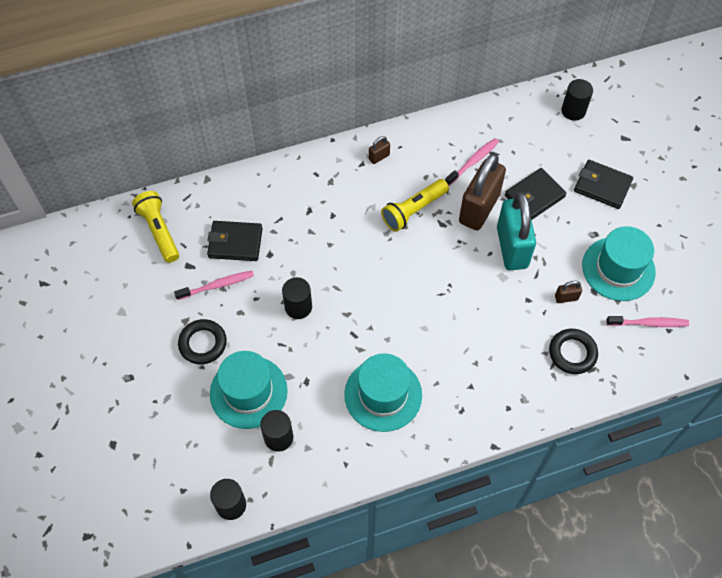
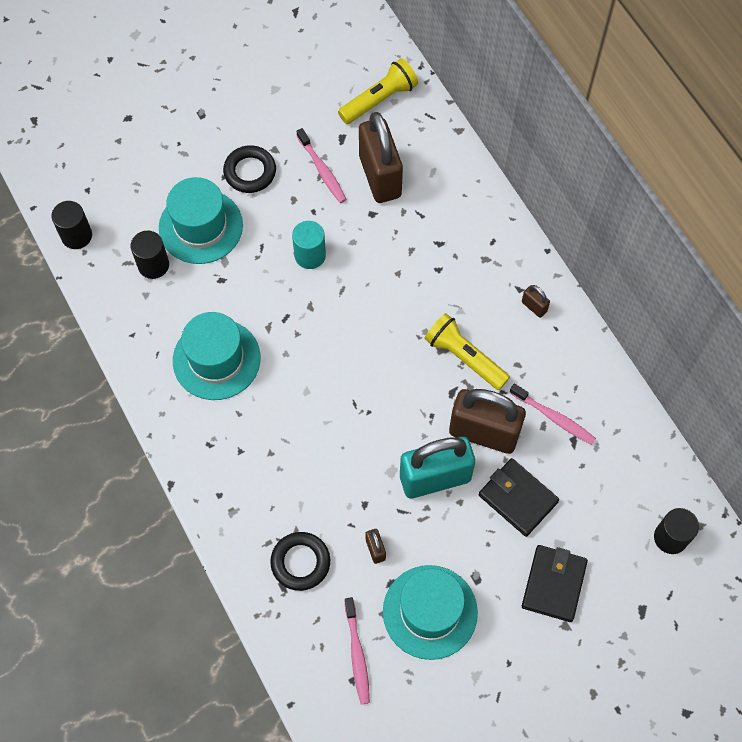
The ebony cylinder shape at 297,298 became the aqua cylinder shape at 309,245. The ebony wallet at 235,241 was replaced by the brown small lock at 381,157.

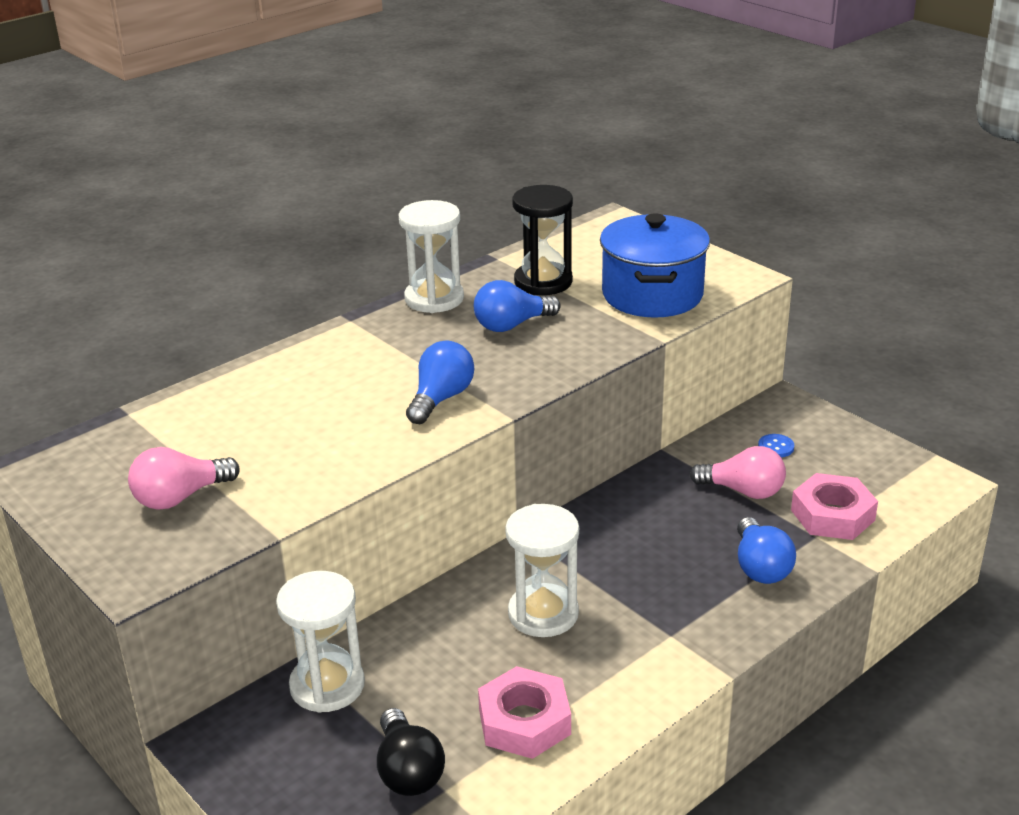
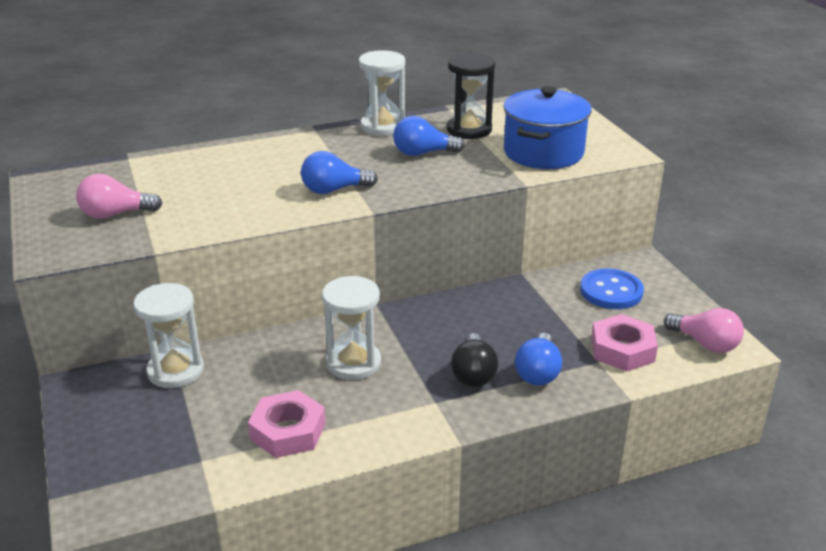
The cobalt light bulb at 440,382 turned 150 degrees counterclockwise. The ebony light bulb moved from 411,752 to 474,360. The cobalt sewing button at 776,445 changed to 2.13 times the size. The pink light bulb moved from 738,472 to 704,330.

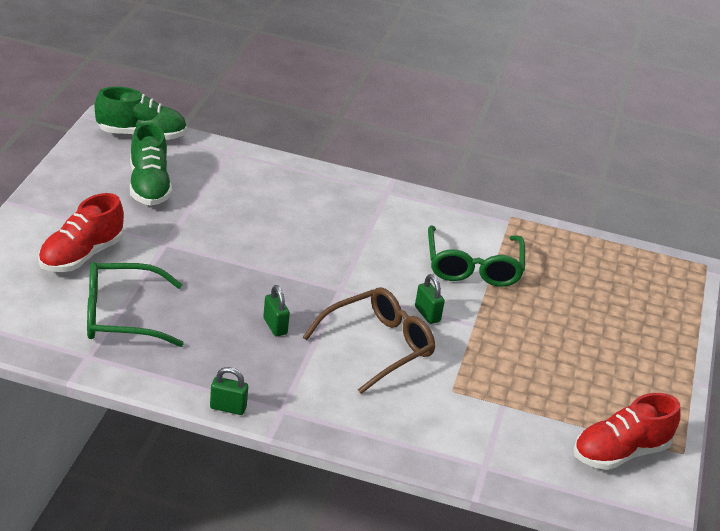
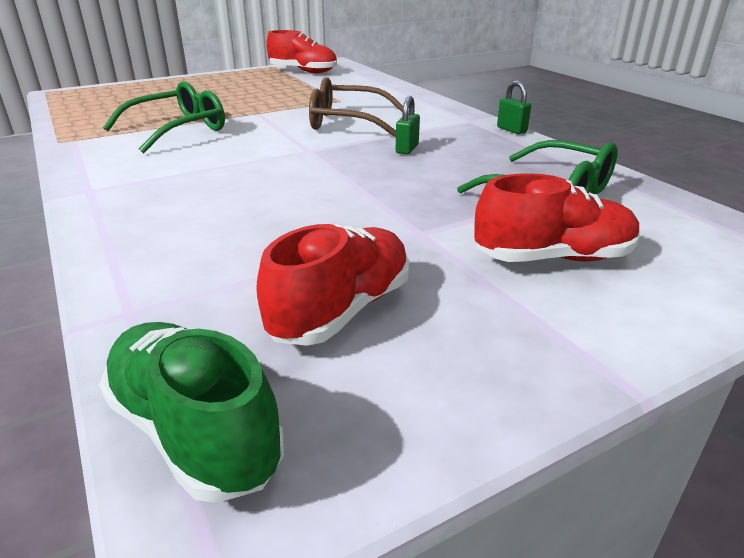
The green shoe at 151,164 became the crimson shoe at 332,285. The green small lock at 430,299 disappeared.

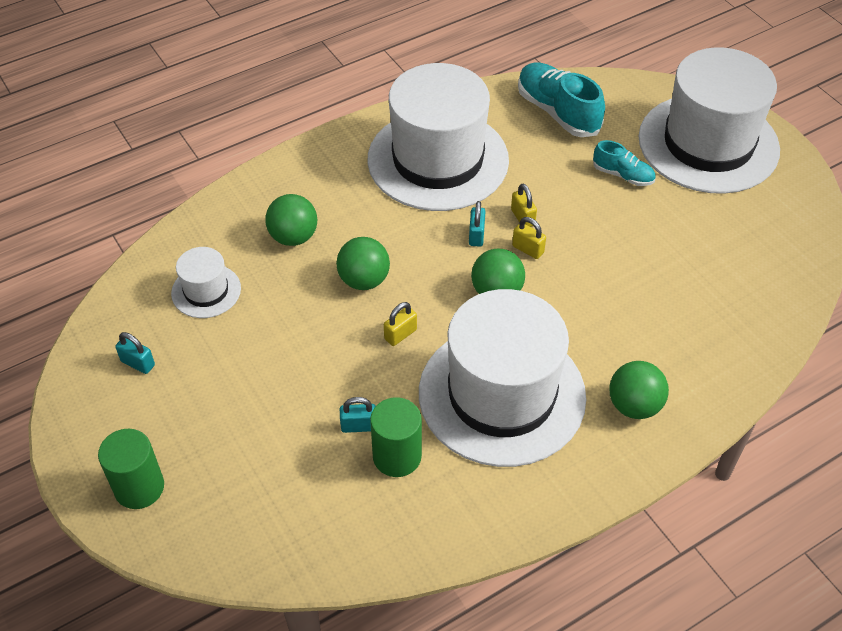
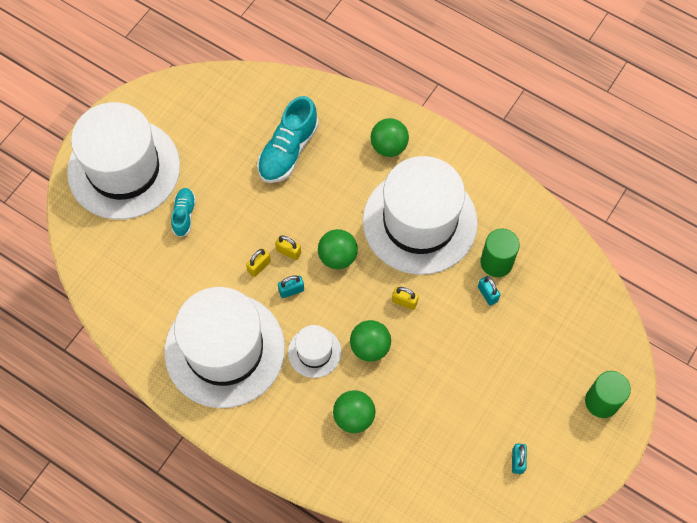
The aqua shoe moved from 561,99 to 288,139. The bright yellow small lock at 529,238 turned 75 degrees counterclockwise. The white tall hat moved from 206,282 to 314,351.

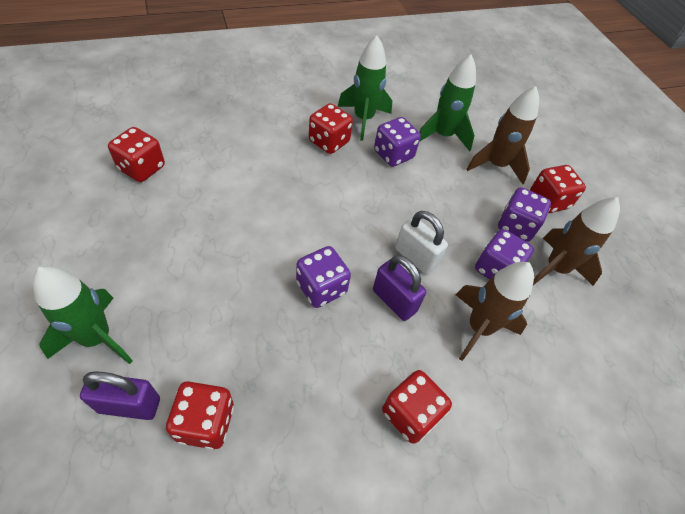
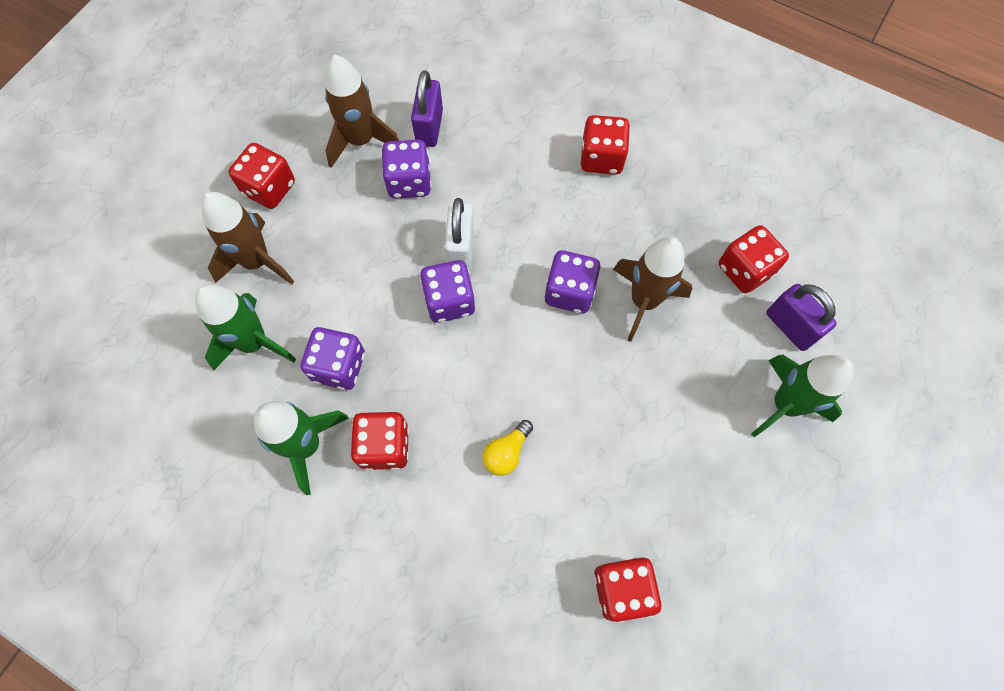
The violet small lock moved from 399,288 to 427,108. The violet game die moved from 524,214 to 448,291. The bright yellow light bulb at 507,448 appeared. The brown rocket moved from 495,311 to 652,289.

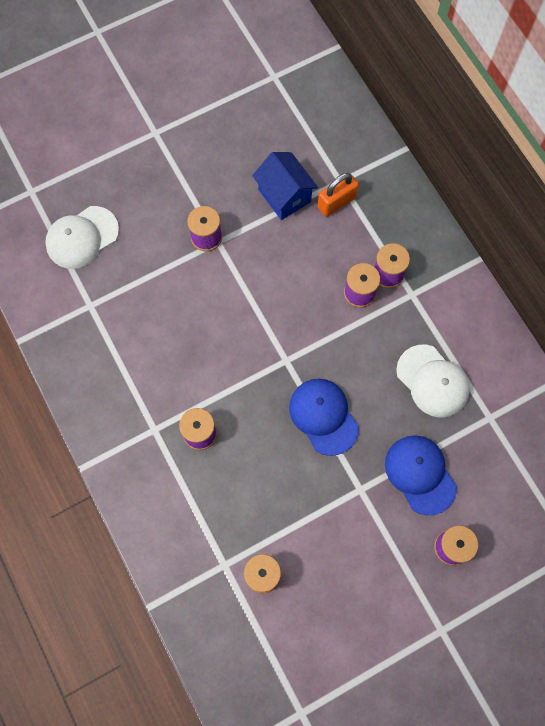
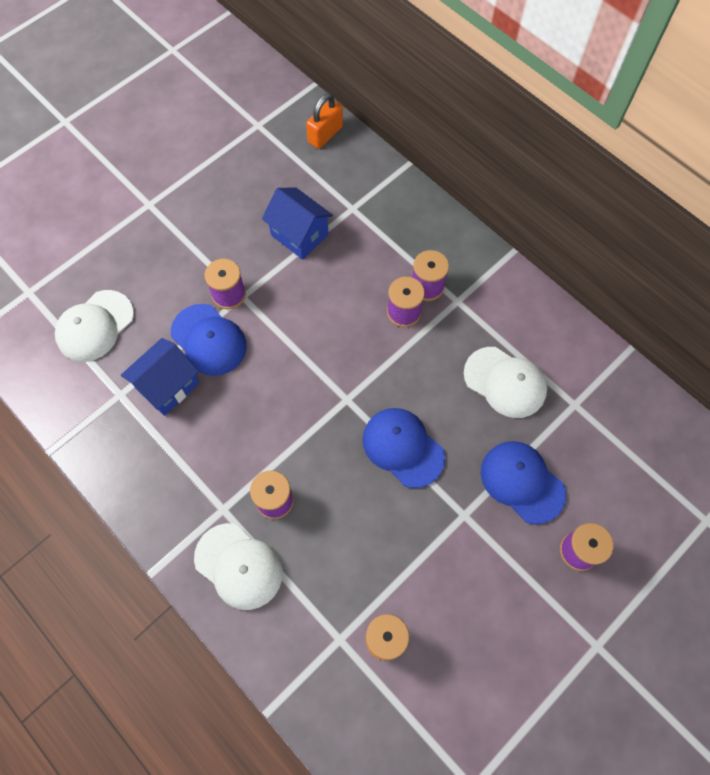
The cobalt toy house at 160,377 appeared. The cobalt peaked cap at 209,340 appeared. The white peaked cap at 238,566 appeared. The orange small lock moved from 338,195 to 324,121.

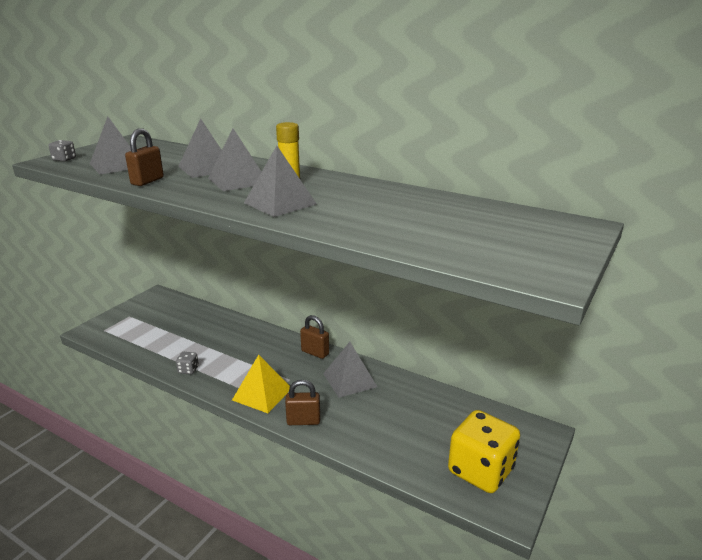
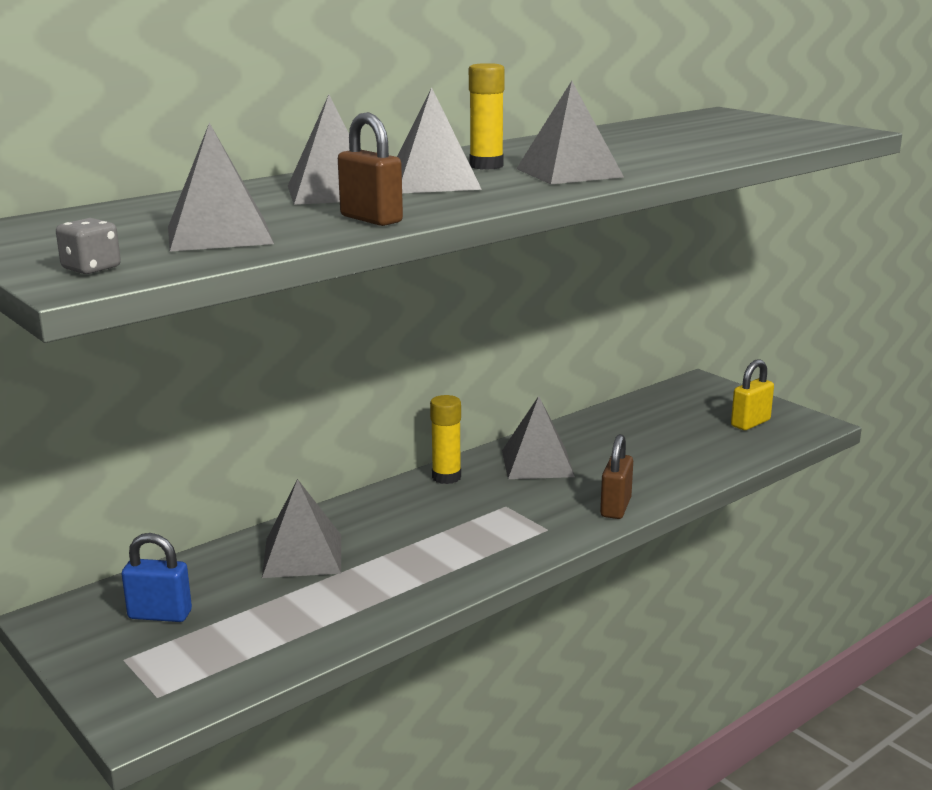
The cobalt small lock at 157,577 appeared. The grey pyramid shape at 301,528 appeared. The brown small lock at 314,337 was replaced by the bright yellow stick of glue at 445,439. The bright yellow game die at 484,451 was replaced by the bright yellow small lock at 752,394. The grey game die at 187,363 disappeared. The bright yellow pyramid shape at 261,384 disappeared.

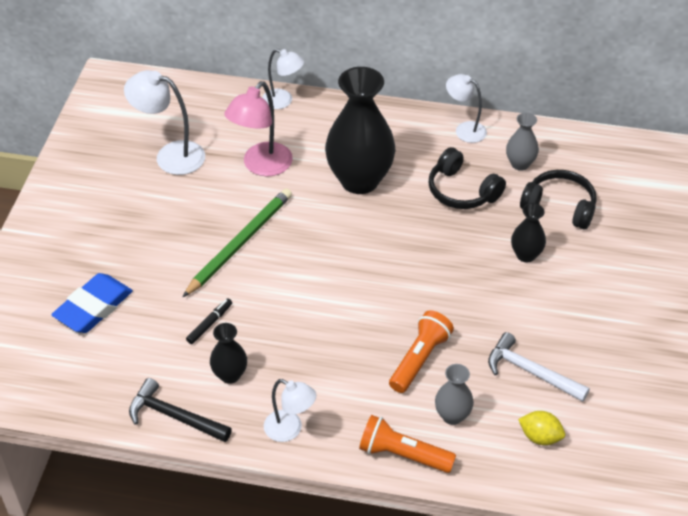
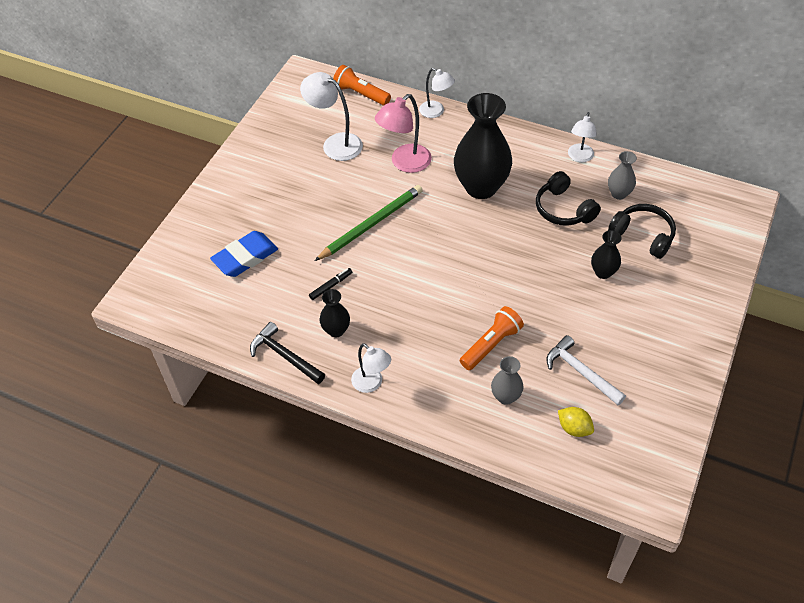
The orange pocket torch moved from 407,444 to 362,85. The white lamp at 466,108 turned 120 degrees counterclockwise.

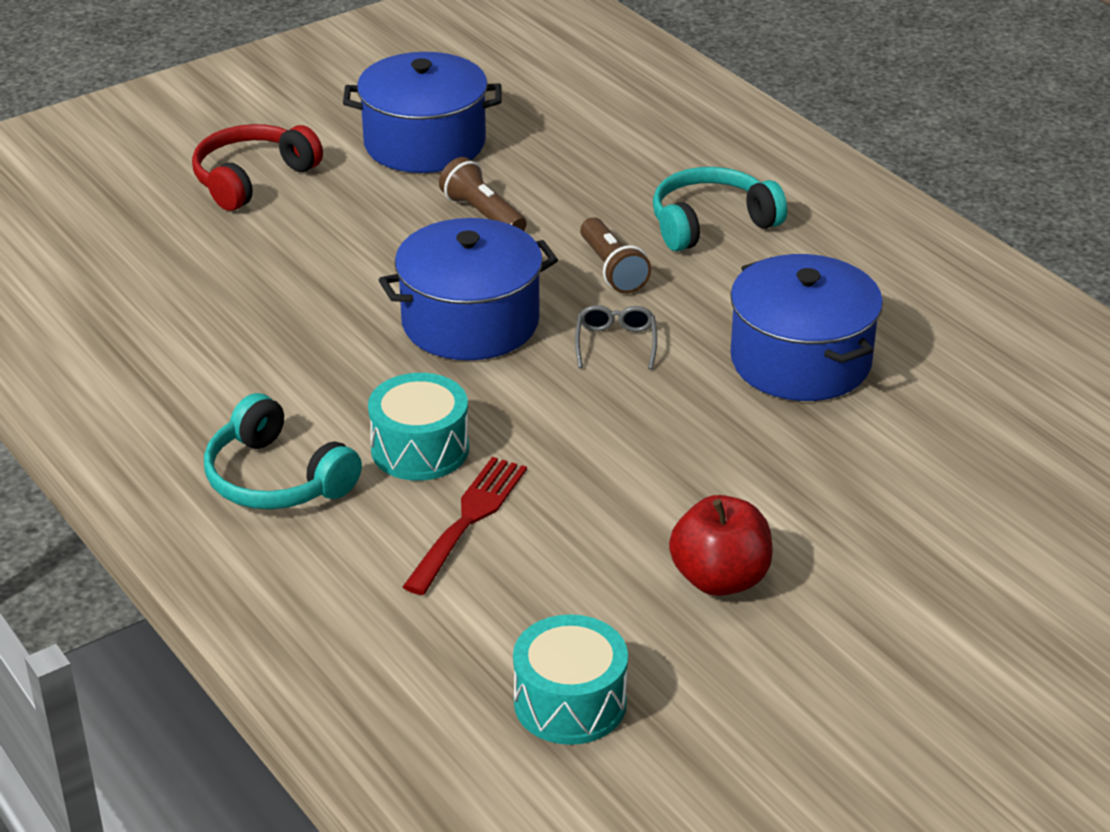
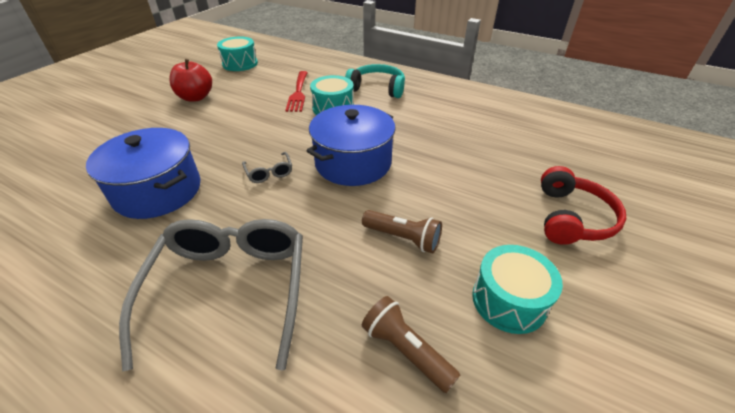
The aqua over-ear headphones at 720,209 was replaced by the grey spectacles at 211,295. The brown pocket torch moved from 615,255 to 411,344. The cobalt pot at 422,112 was replaced by the aqua snare drum at 517,289.

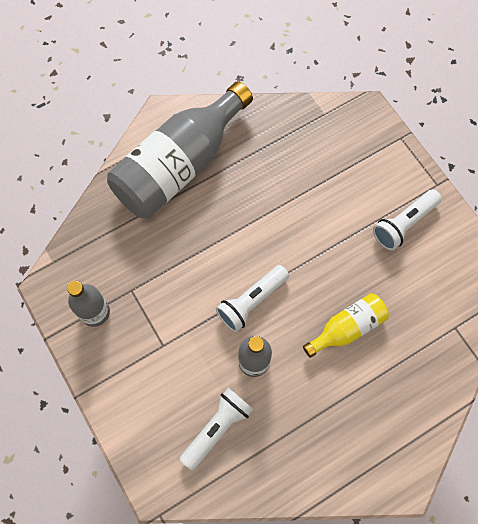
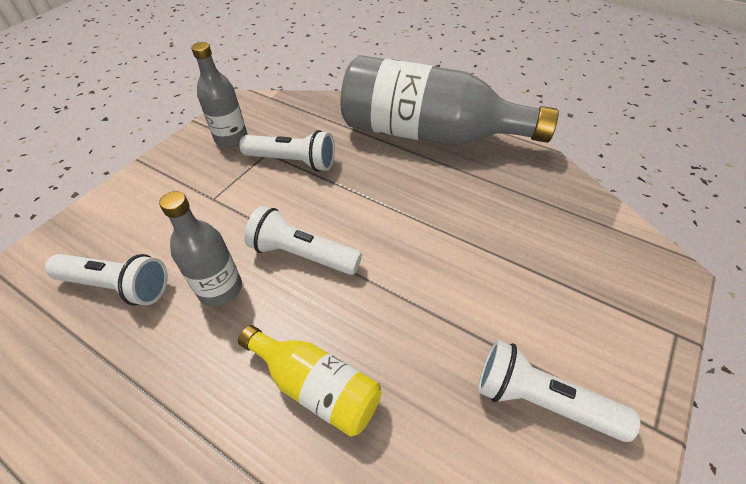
The white pocket torch at 287,150 appeared.

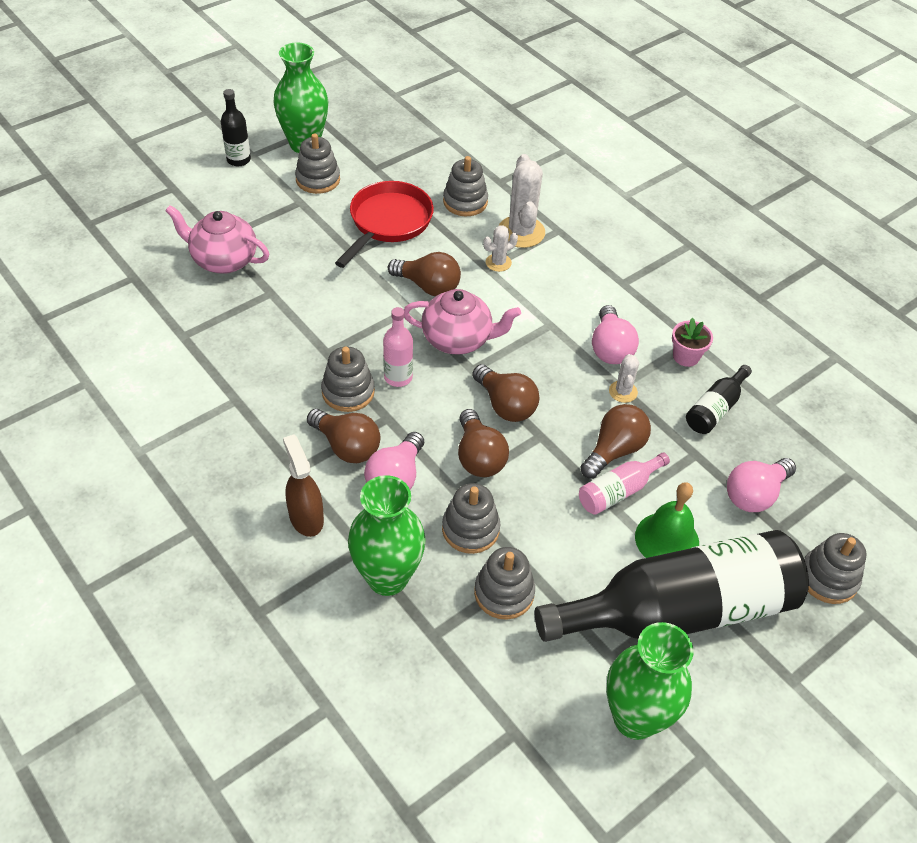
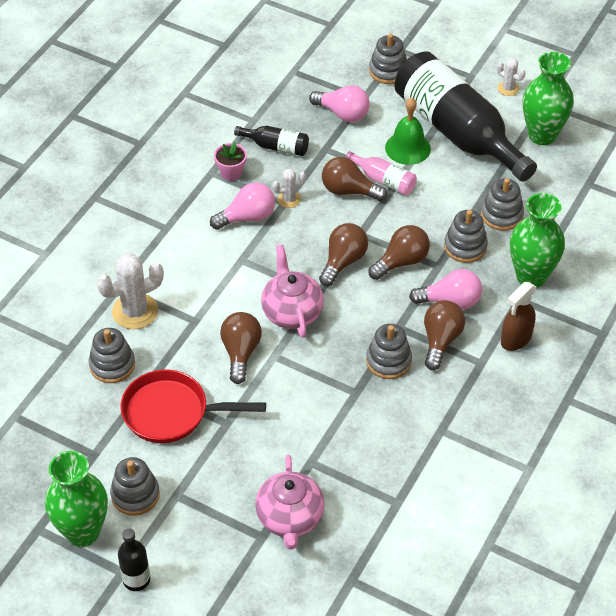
The white prickly plant moved from 500,248 to 511,77. The pink drink bottle at 398,347 disappeared.

